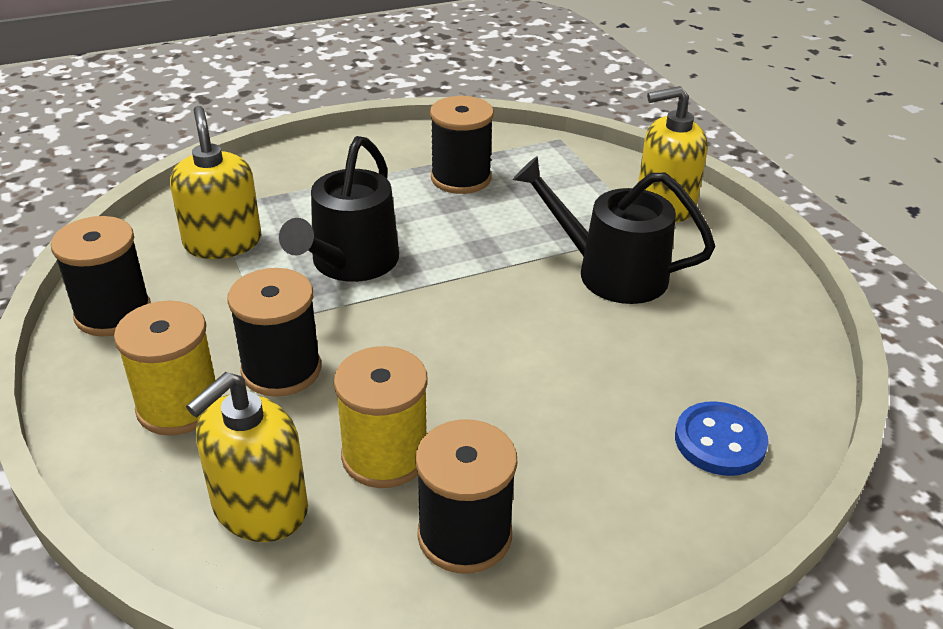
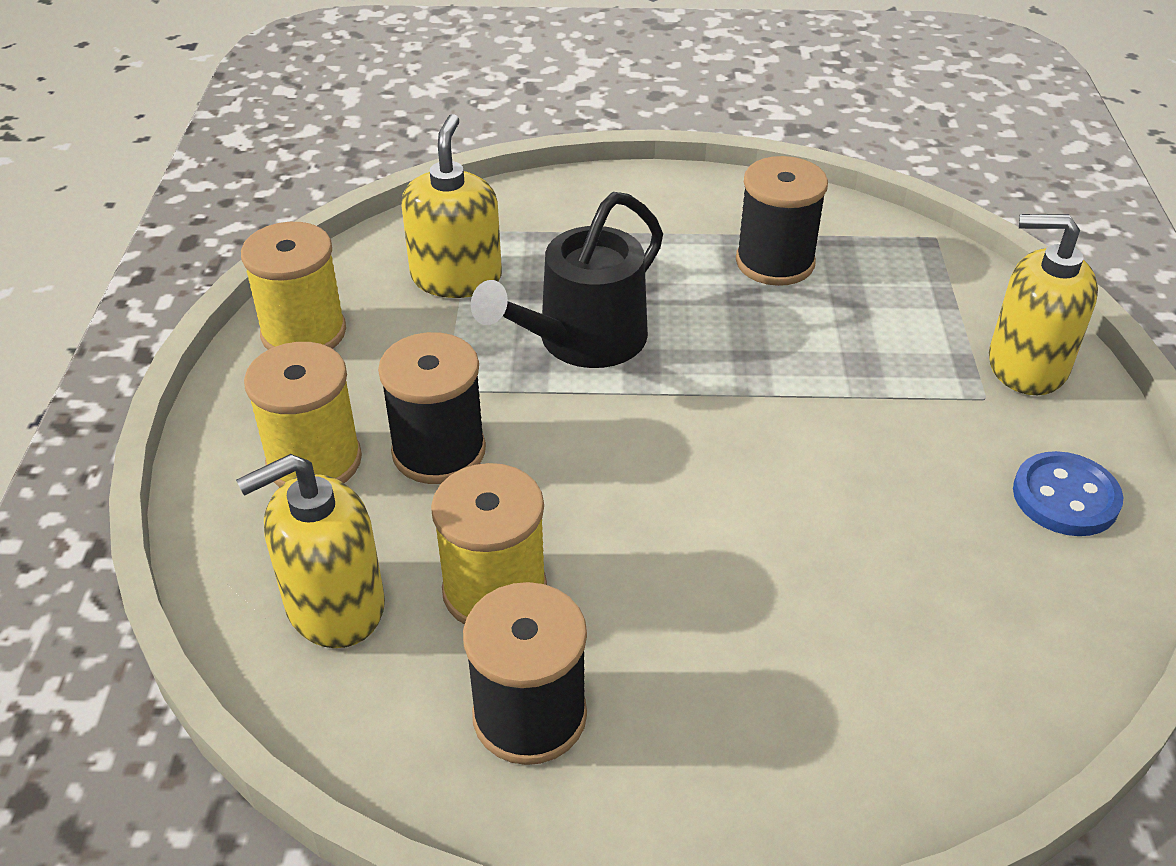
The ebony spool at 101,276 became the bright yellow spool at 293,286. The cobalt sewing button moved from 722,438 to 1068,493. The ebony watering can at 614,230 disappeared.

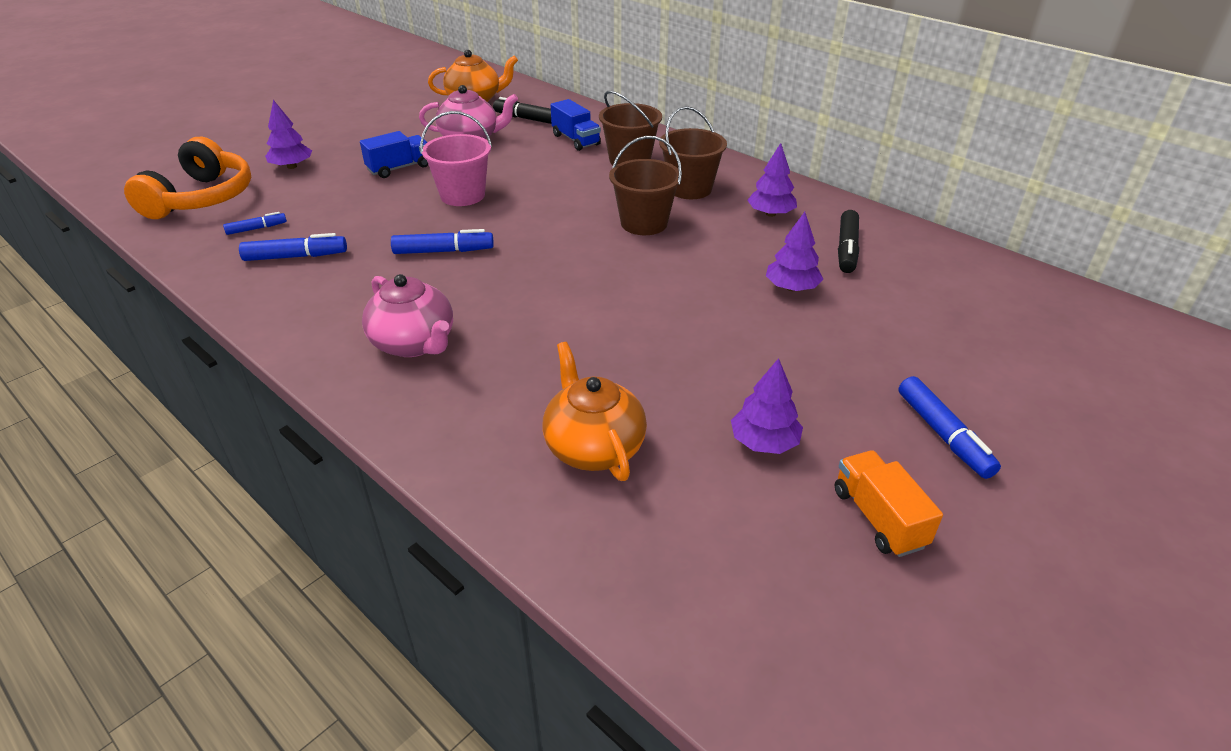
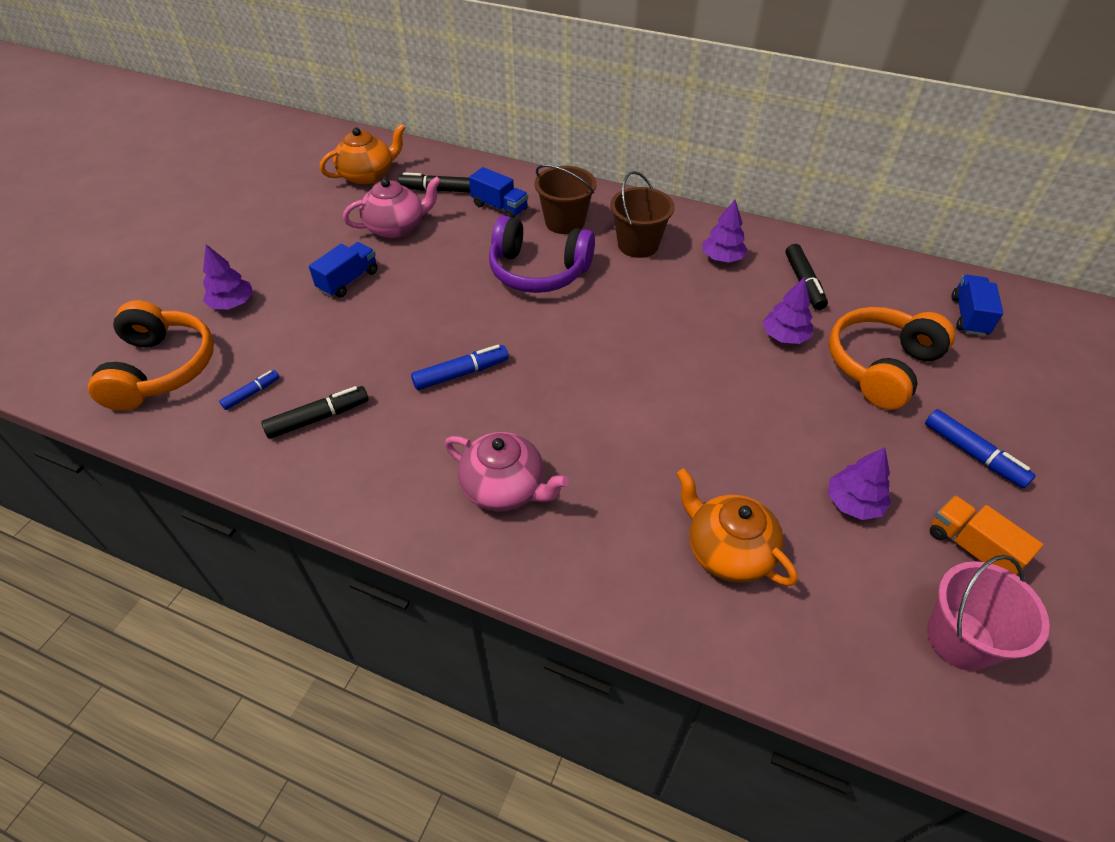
The cobalt marker pen at 293,247 became the ebony marker pen at 315,412. The violet over-ear headphones at 542,254 appeared. The orange over-ear headphones at 892,358 appeared. The pink bucket moved from 456,158 to 988,613. The cobalt truck at 977,305 appeared. The brown bucket at 645,185 disappeared.

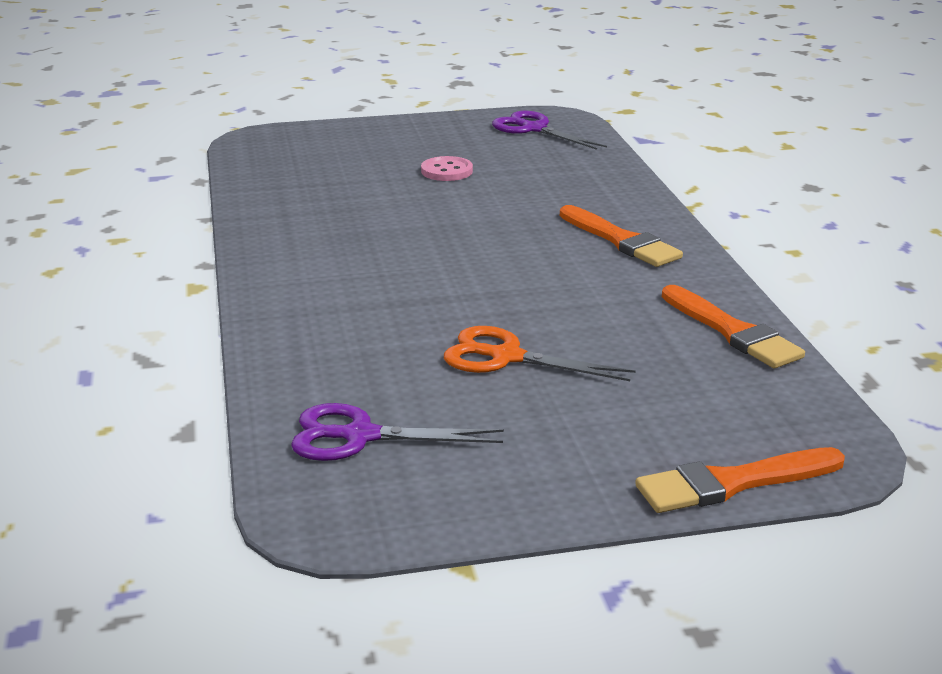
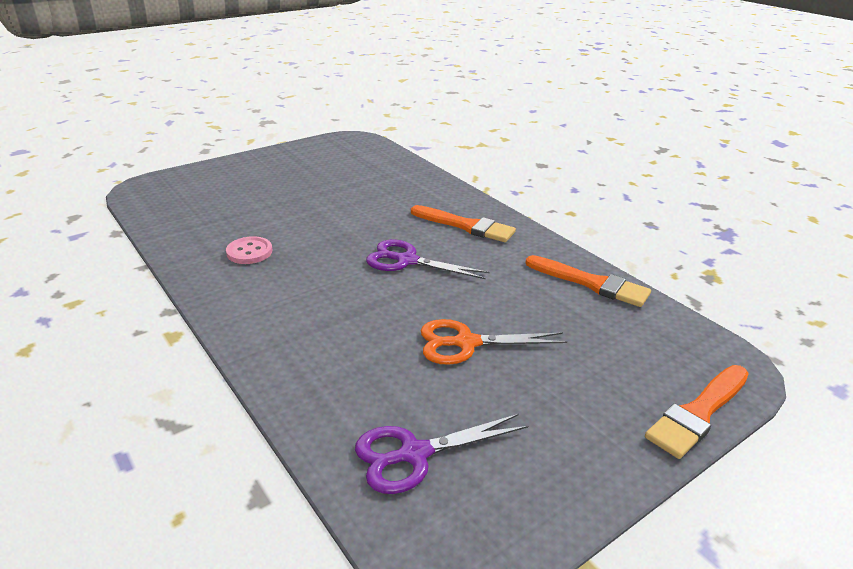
The pink sewing button moved from 447,168 to 249,250. The violet pair of scissors moved from 549,130 to 427,259.

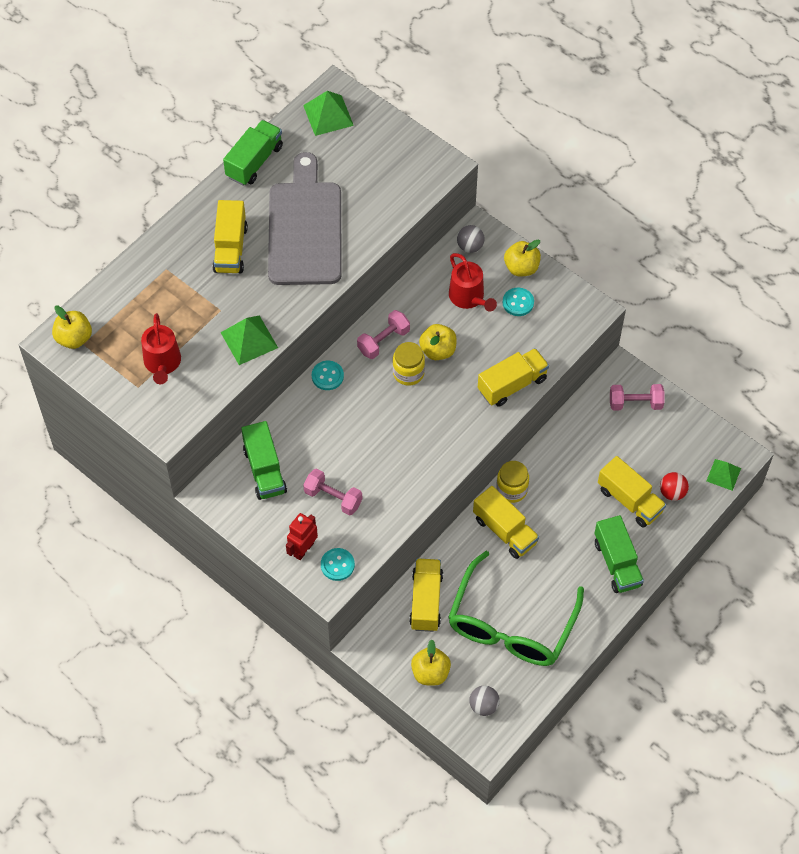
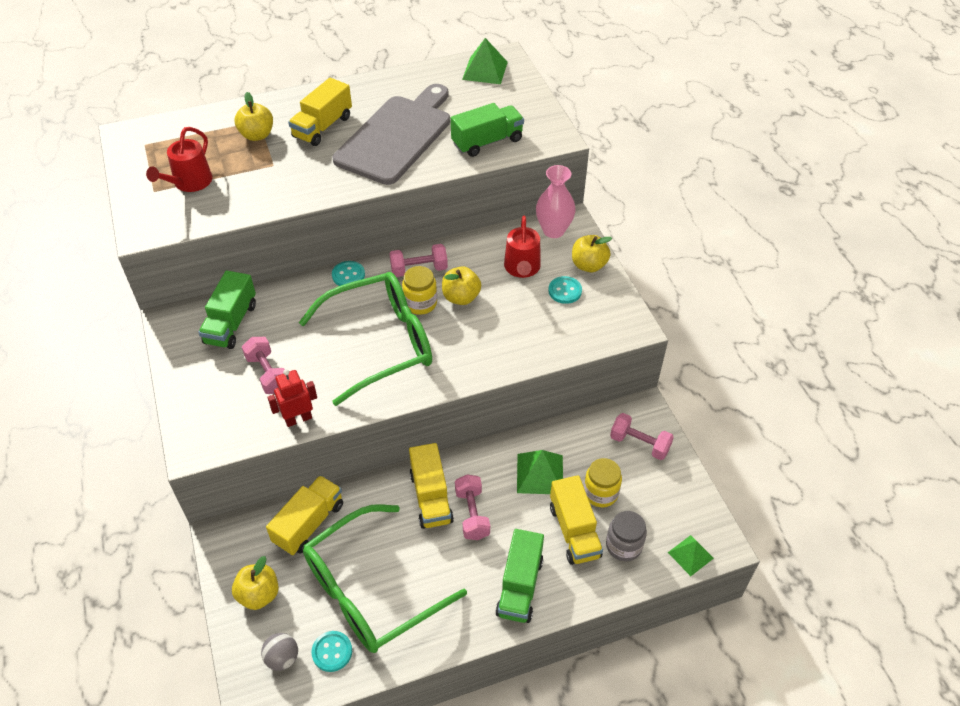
The bright yellow apple fruit moved from 72,327 to 254,116. The crimson robot moved from 302,536 to 292,398. The green spectacles at 365,339 appeared. The aqua sewing button moved from 338,564 to 331,651. The green truck moved from 253,153 to 487,130. The pink dumbbell at 472,507 appeared. The green pyramid shape moved from 249,340 to 540,472. The grey sphere at 471,239 was replaced by the pink vase at 556,201. The bright yellow jar moved from 512,482 to 603,482. The crimson sphere at 674,486 was replaced by the grey jar at 626,536. The bright yellow truck at 513,377 disappeared.

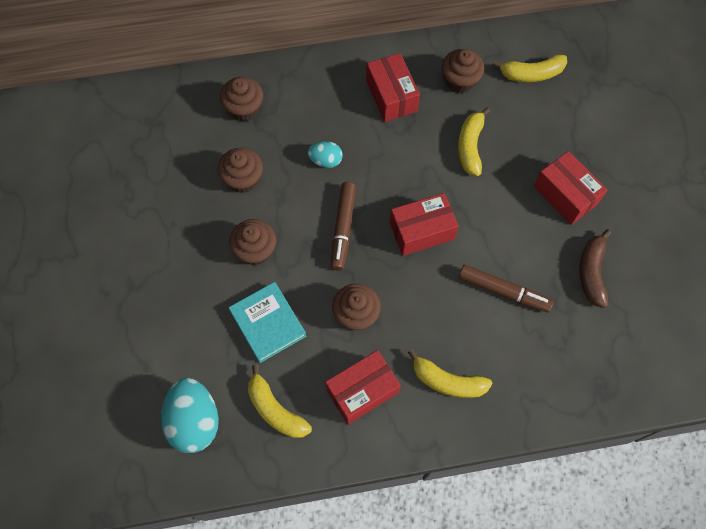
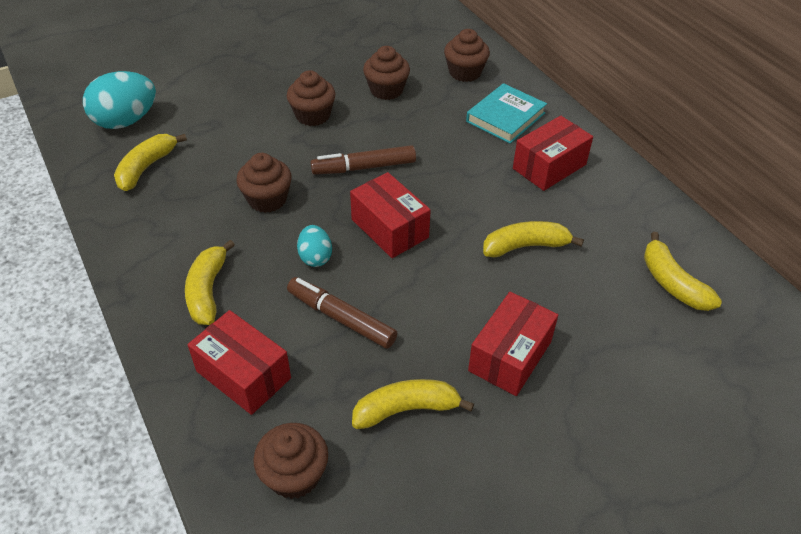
The crimson package moved from 363,387 to 239,362. The brown muffin moved from 463,71 to 290,461. The brown marker pen at 506,289 turned 120 degrees clockwise. The aqua egg shape moved from 325,154 to 314,246. The brown banana fruit at 595,269 became the bright yellow banana fruit at 413,404. The aqua book moved from 267,322 to 506,113.

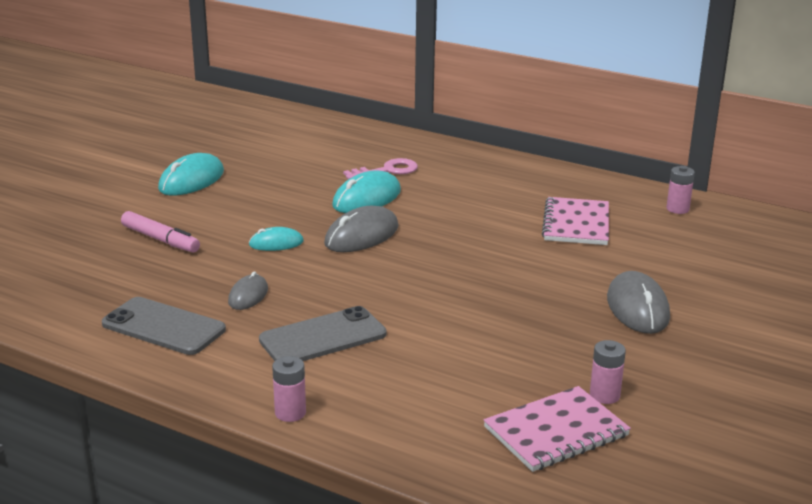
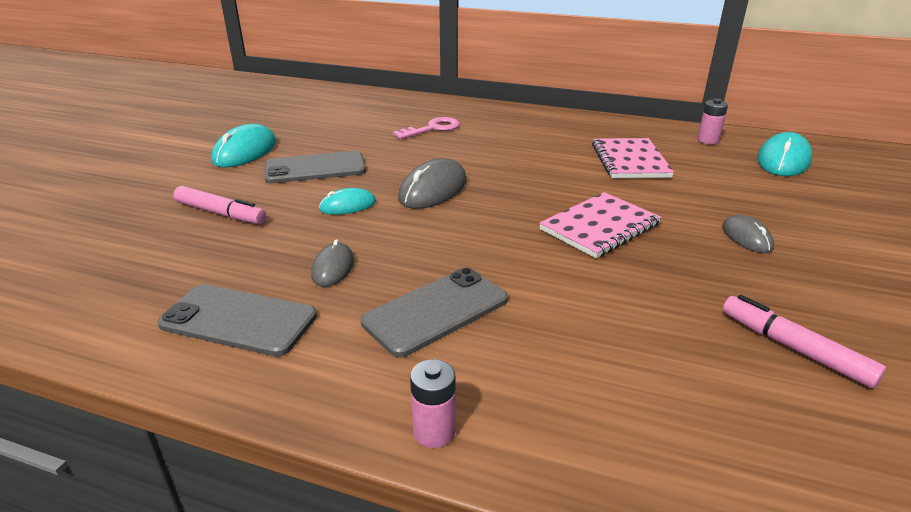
The grey smartphone at 315,167 appeared. The pink notebook moved from 557,429 to 600,225. The pink battery at 608,372 was replaced by the pink marker pen at 804,342. The grey computer mouse at 638,302 changed to 0.59 times the size. The aqua computer mouse moved from 366,191 to 784,154.

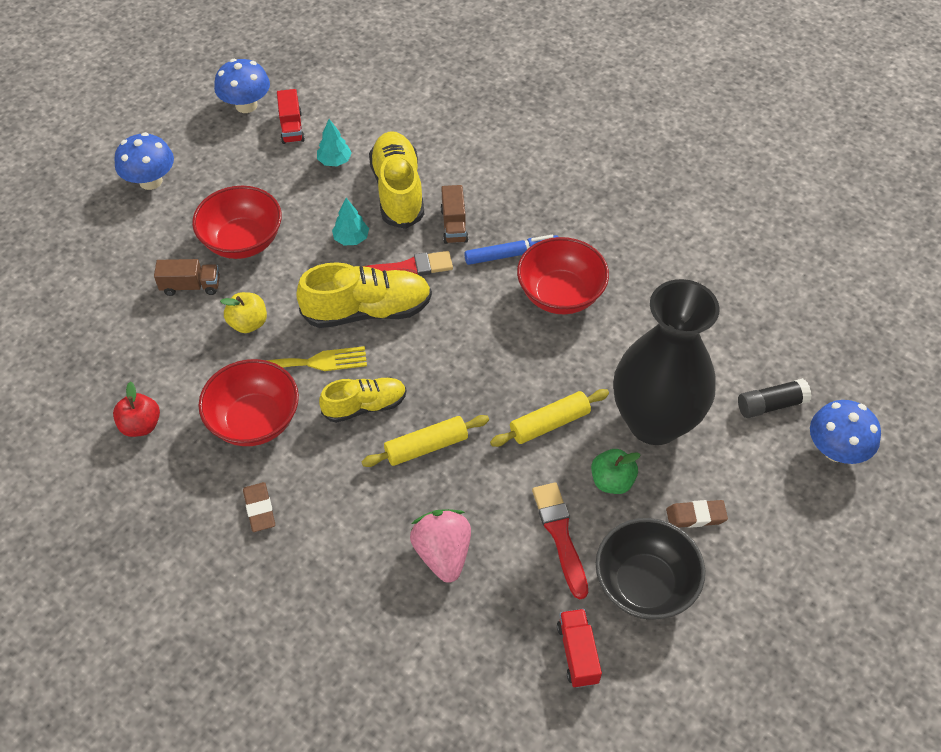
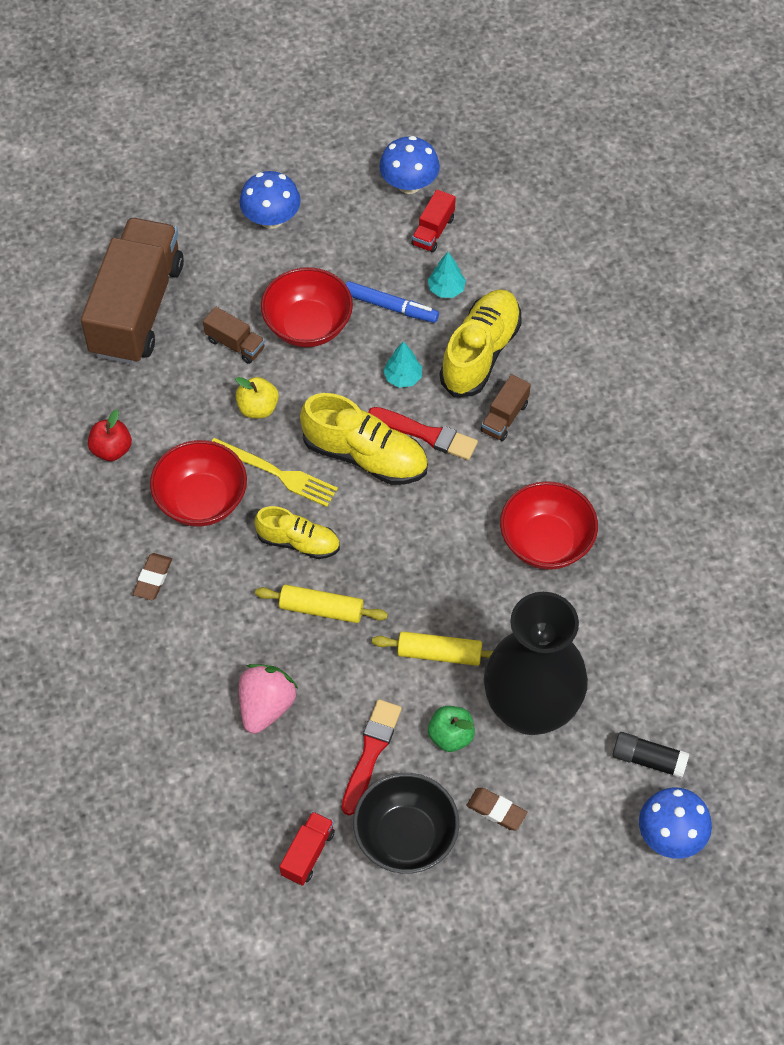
The brown truck at 132,291 appeared. The cobalt marker pen moved from 511,250 to 392,302.

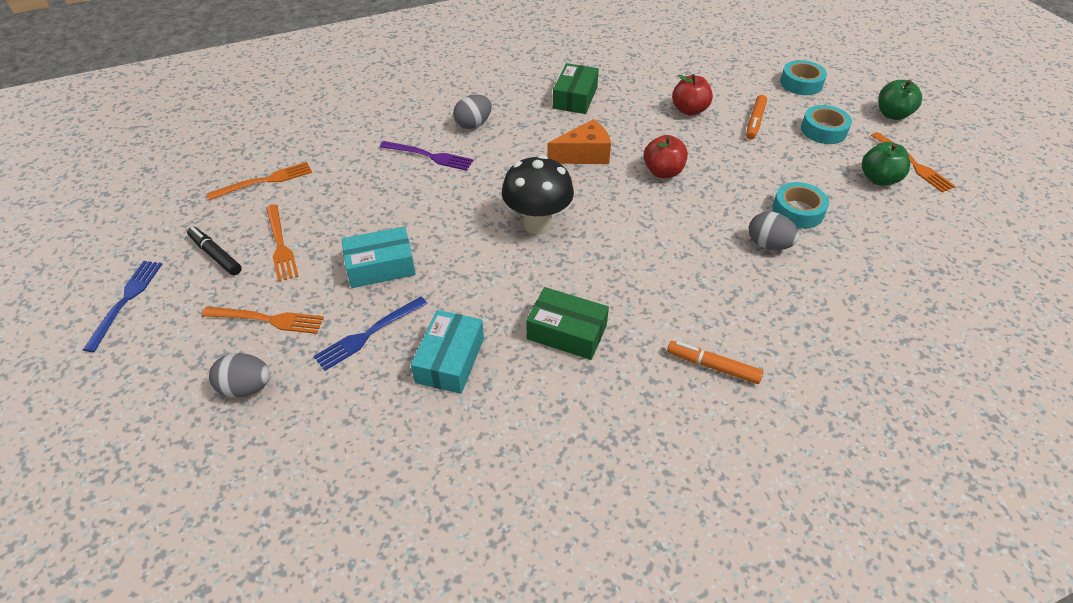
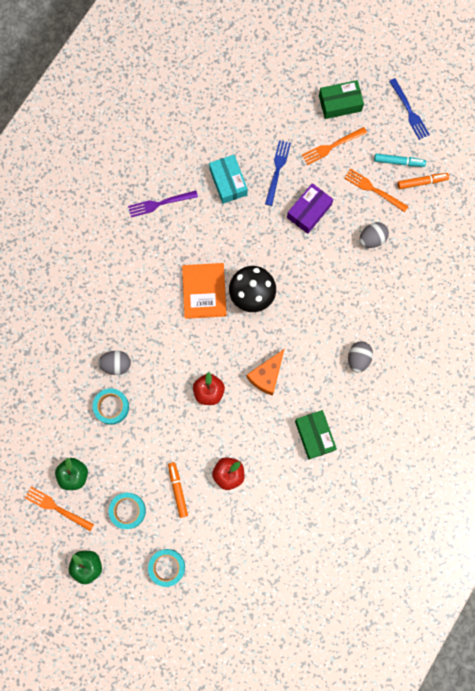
The violet fork moved from 427,156 to 163,203. The orange book at 204,291 appeared. The aqua package at 378,257 became the violet package at 310,208. The green package moved from 567,323 to 341,99. The grey egg shape moved from 239,375 to 374,235. The ebony marker pen at 214,251 became the aqua marker pen at 400,160. The orange marker pen moved from 715,362 to 423,181. The orange fork at 259,181 disappeared.

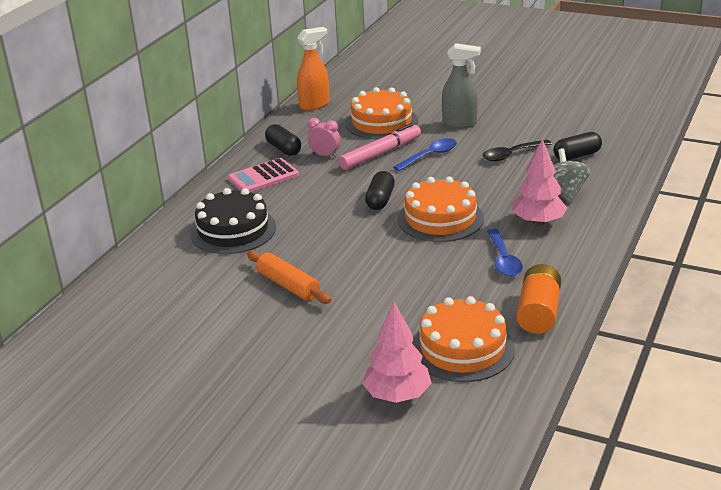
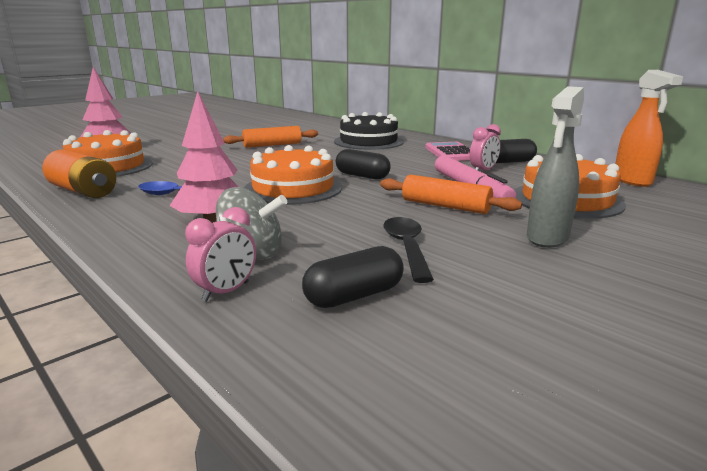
The pink bedside clock at 220,254 appeared. The ebony pill at 578,146 turned 60 degrees clockwise. The cobalt tablespoon at 425,154 was replaced by the orange pastry roller at 451,194.

